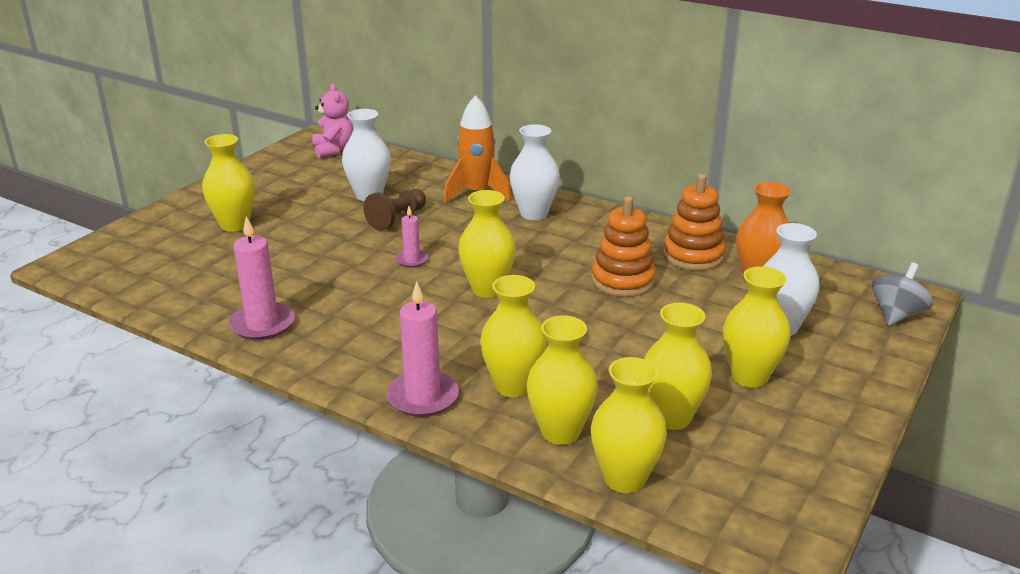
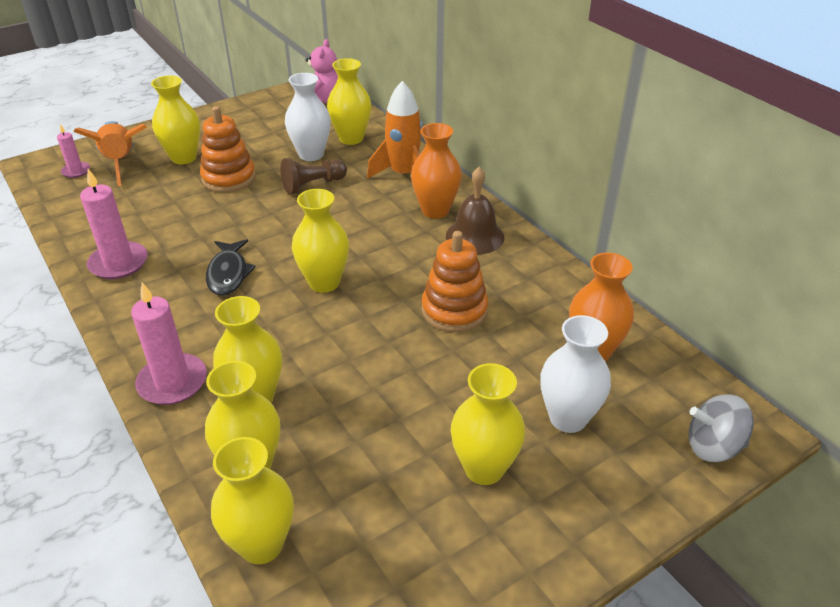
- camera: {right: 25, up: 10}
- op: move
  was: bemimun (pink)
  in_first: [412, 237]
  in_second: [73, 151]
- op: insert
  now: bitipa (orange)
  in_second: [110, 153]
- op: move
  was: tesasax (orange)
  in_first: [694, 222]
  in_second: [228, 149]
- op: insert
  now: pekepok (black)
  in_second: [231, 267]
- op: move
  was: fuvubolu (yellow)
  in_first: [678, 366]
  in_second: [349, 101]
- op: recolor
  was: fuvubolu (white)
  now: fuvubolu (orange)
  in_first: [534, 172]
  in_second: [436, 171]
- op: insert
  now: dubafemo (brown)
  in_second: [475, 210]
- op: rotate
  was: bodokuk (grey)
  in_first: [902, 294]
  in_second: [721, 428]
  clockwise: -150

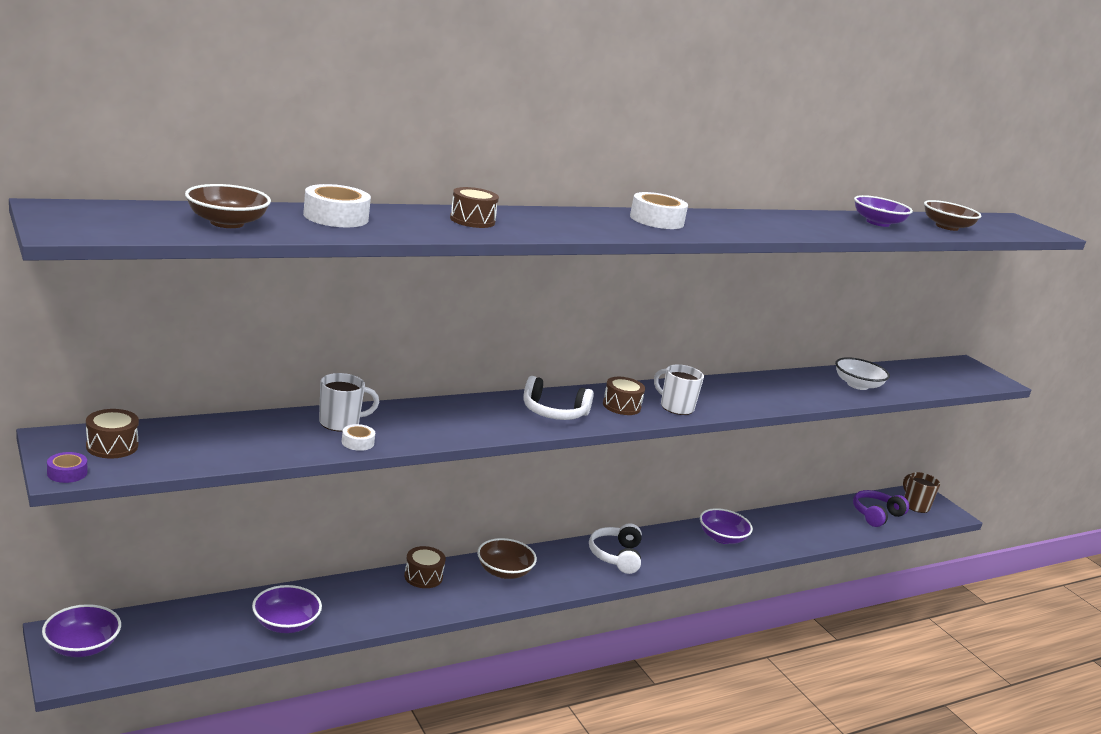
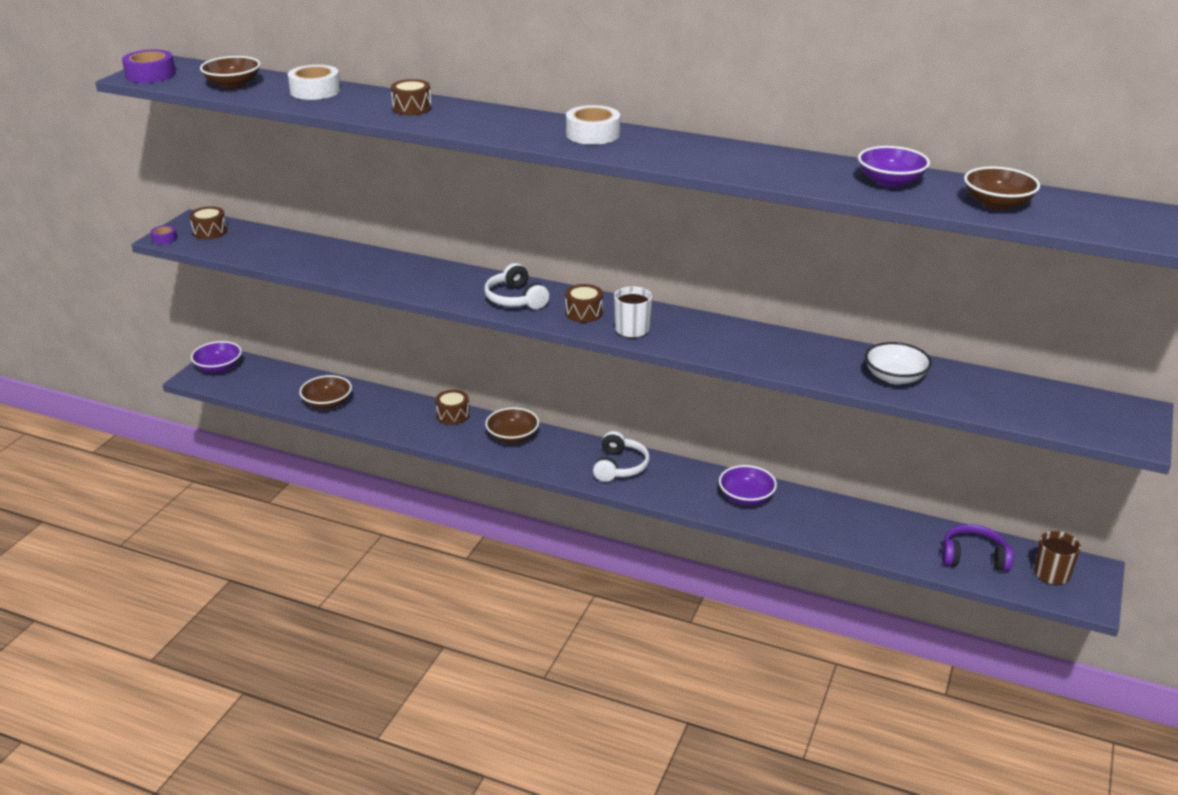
- camera: {right: 55, up: 10}
- op: insert
  now: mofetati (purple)
  in_second: [149, 66]
- op: recolor
  was: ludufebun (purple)
  now: ludufebun (brown)
  in_first: [287, 609]
  in_second: [325, 392]
- op: rotate
  was: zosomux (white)
  in_first: [615, 548]
  in_second: [621, 456]
  clockwise: 135
- op: delete
  was: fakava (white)
  in_first: [349, 402]
- op: delete
  was: mofetati (white)
  in_first: [358, 437]

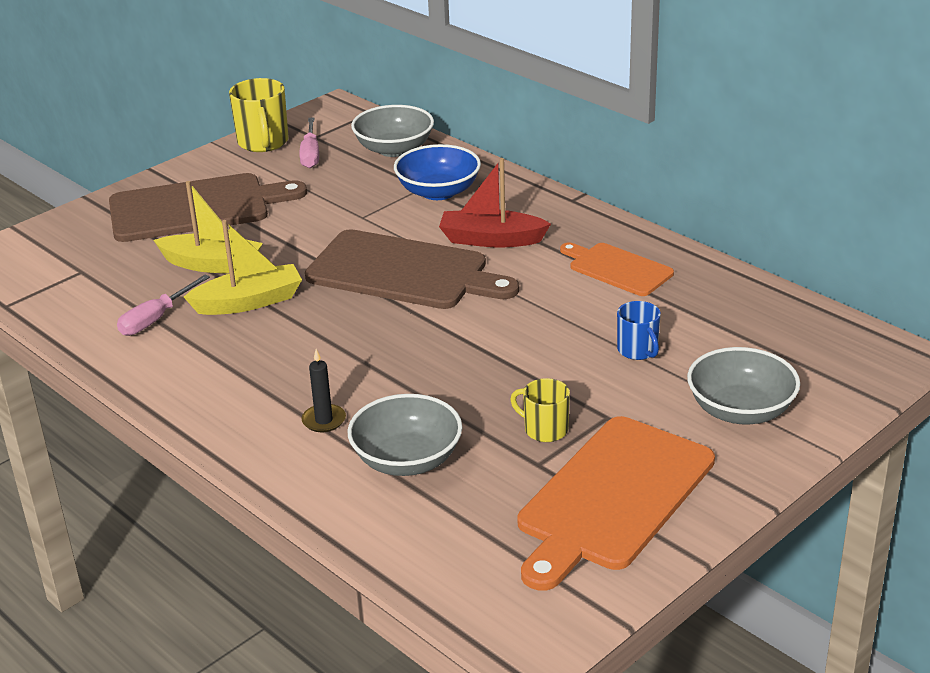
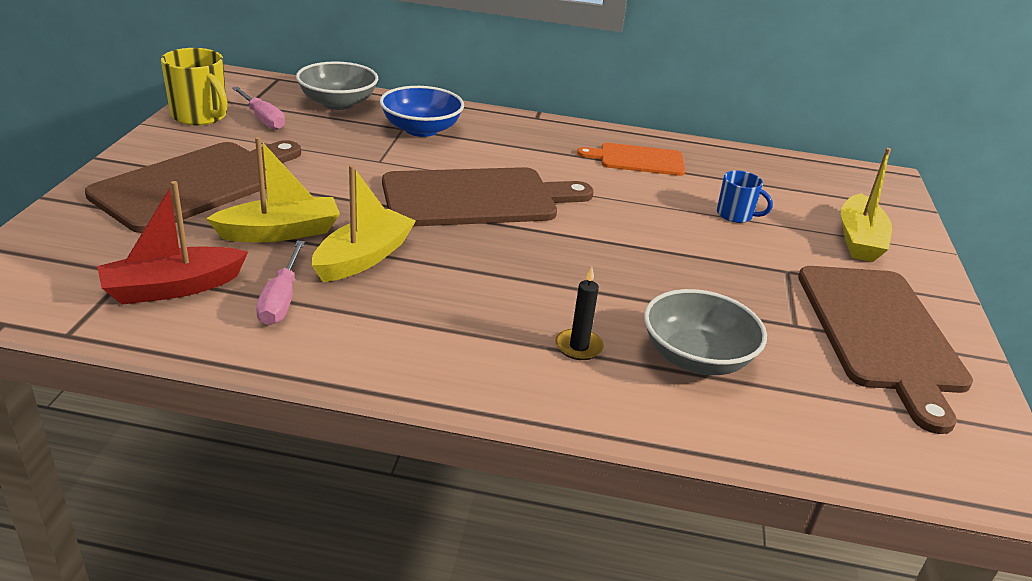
- camera: {right: -40, up: 0}
- op: move
  was: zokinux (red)
  in_first: [495, 202]
  in_second: [172, 243]
- op: recolor
  was: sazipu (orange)
  now: sazipu (brown)
  in_first: [616, 503]
  in_second: [885, 350]
- op: replace
  was: ludufebun (grey)
  now: zokinux (yellow)
  in_first: [743, 386]
  in_second: [866, 205]
- op: delete
  was: fakava (yellow)
  in_first: [540, 410]

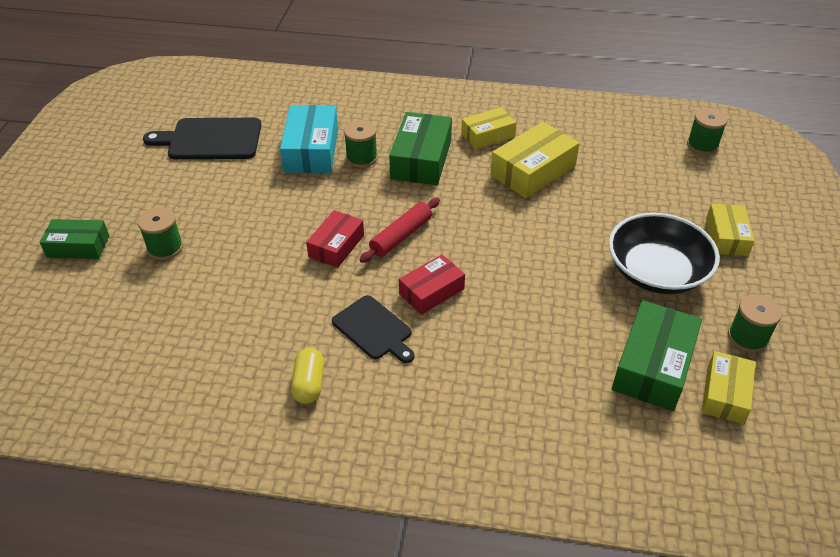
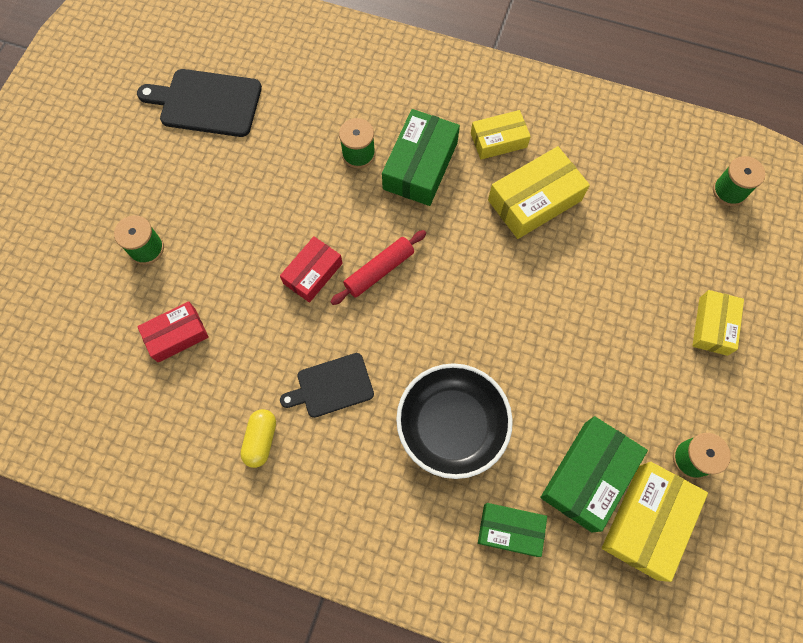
- camera: {right: 10, up: 25}
- op: move
  was: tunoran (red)
  in_first: [432, 284]
  in_second: [173, 331]
- op: rotate
  was: sazipu (black)
  in_first: [373, 329]
  in_second: [327, 385]
  clockwise: 105
- op: move
  was: ludufebun (black)
  in_first: [664, 253]
  in_second: [454, 421]
- op: move
  was: tunoran (green)
  in_first: [74, 239]
  in_second: [512, 530]
- op: resize
  was: tunoran (yellow)
  in_first: [728, 387]
  in_second: [655, 522]
  ratio: 1.56
- op: delete
  was: tunoran (turquoise)
  in_first: [309, 139]

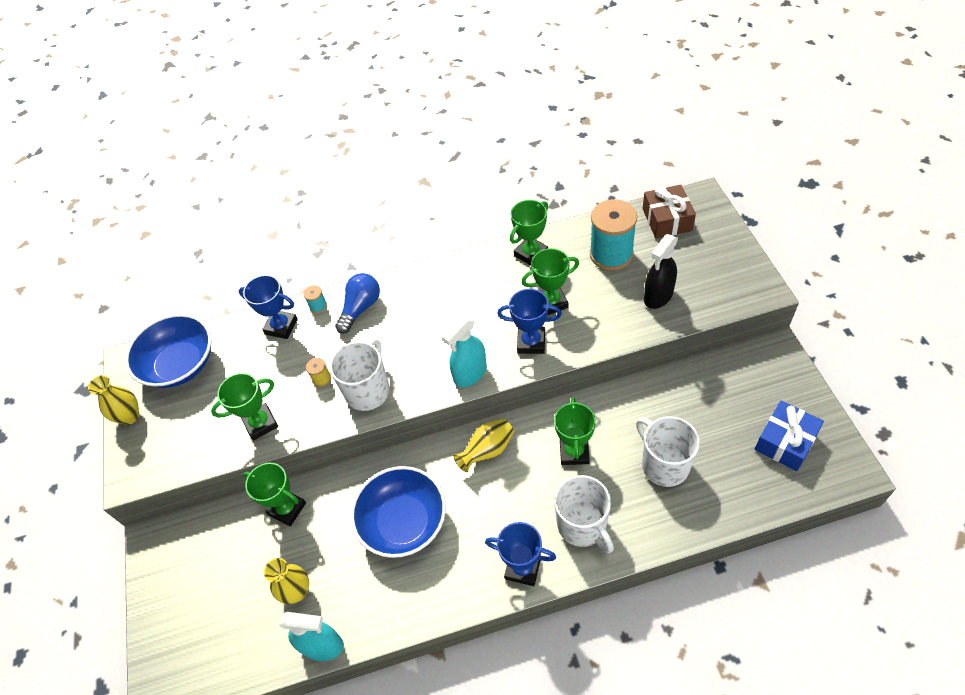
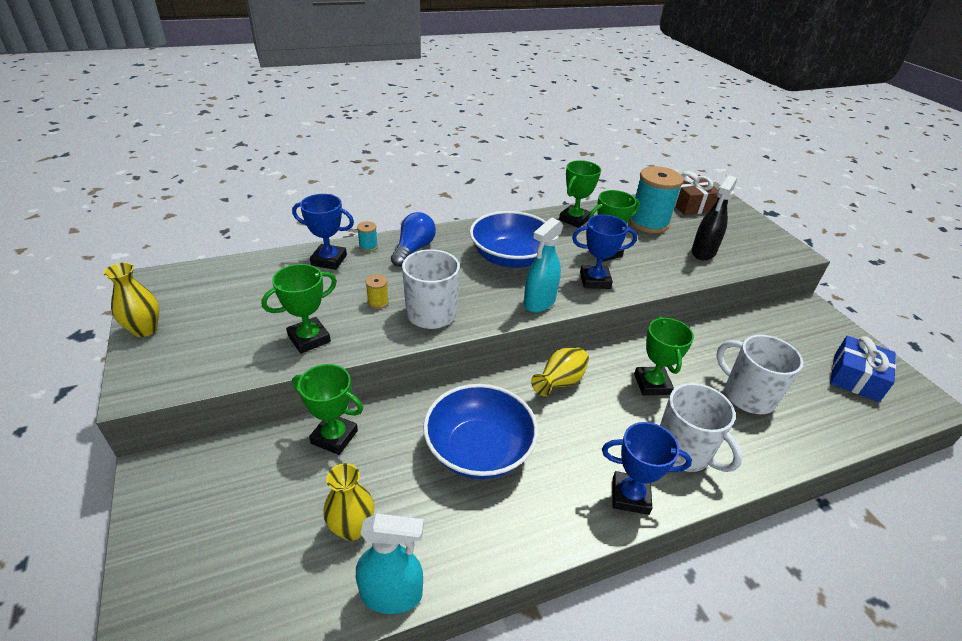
- camera: {right: -15, up: -15}
- op: move
  was: ludufebun (blue)
  in_first: [168, 351]
  in_second: [508, 239]

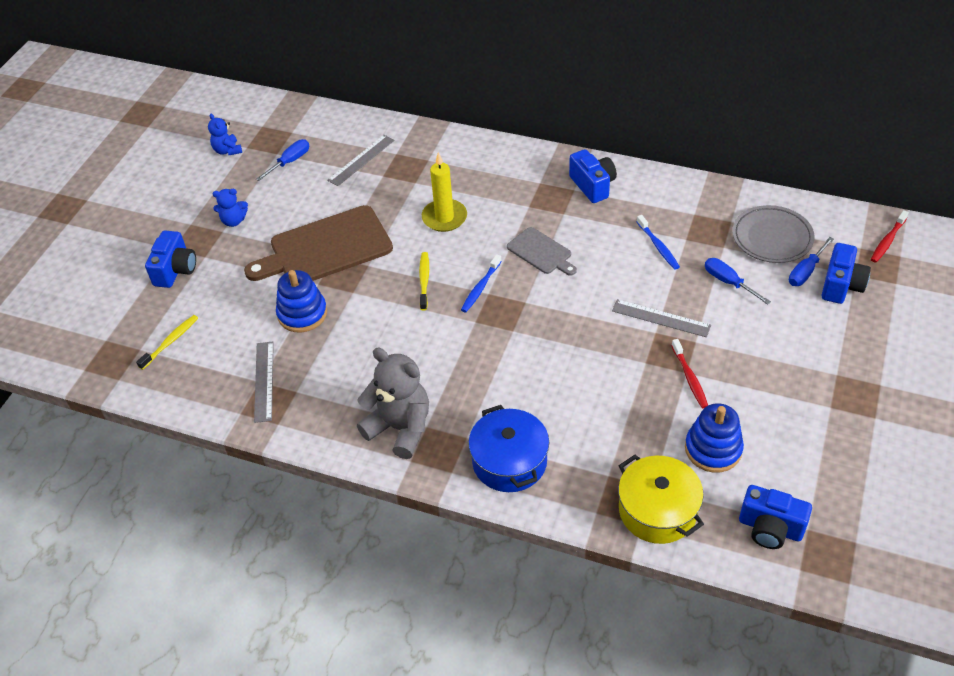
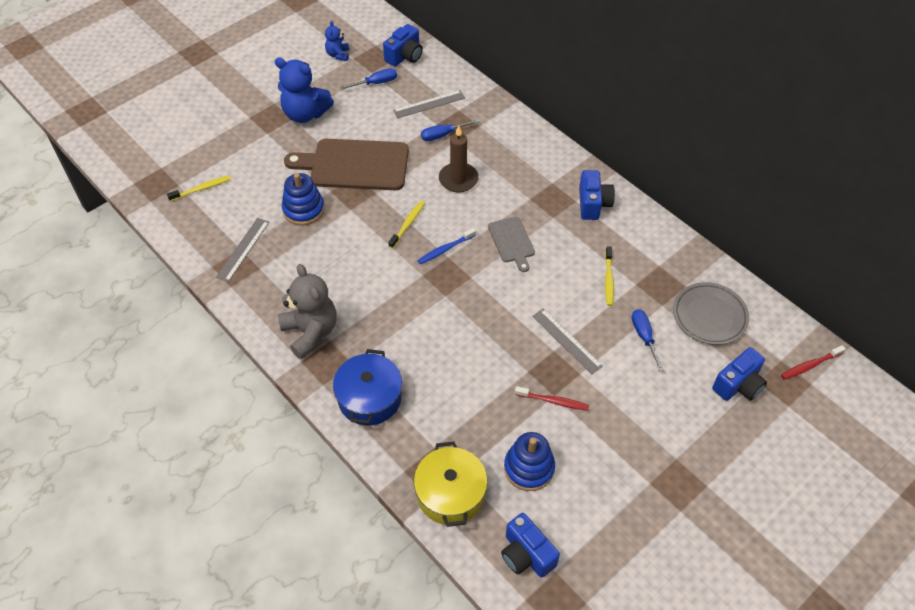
- camera: {right: 25, up: 5}
- op: resize
  was: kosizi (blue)
  in_first: [230, 208]
  in_second: [304, 90]
  ratio: 1.91
- op: move
  was: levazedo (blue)
  in_first: [170, 259]
  in_second: [403, 45]
- op: move
  was: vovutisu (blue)
  in_first: [811, 261]
  in_second: [450, 130]
- op: recolor
  was: bemimun (yellow)
  now: bemimun (brown)
  in_first: [444, 192]
  in_second: [459, 159]
- op: rotate
  was: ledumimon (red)
  in_first: [689, 373]
  in_second: [552, 398]
  clockwise: -90
- op: recolor
  was: ledumimon (blue)
  now: ledumimon (yellow)
  in_first: [658, 242]
  in_second: [609, 276]

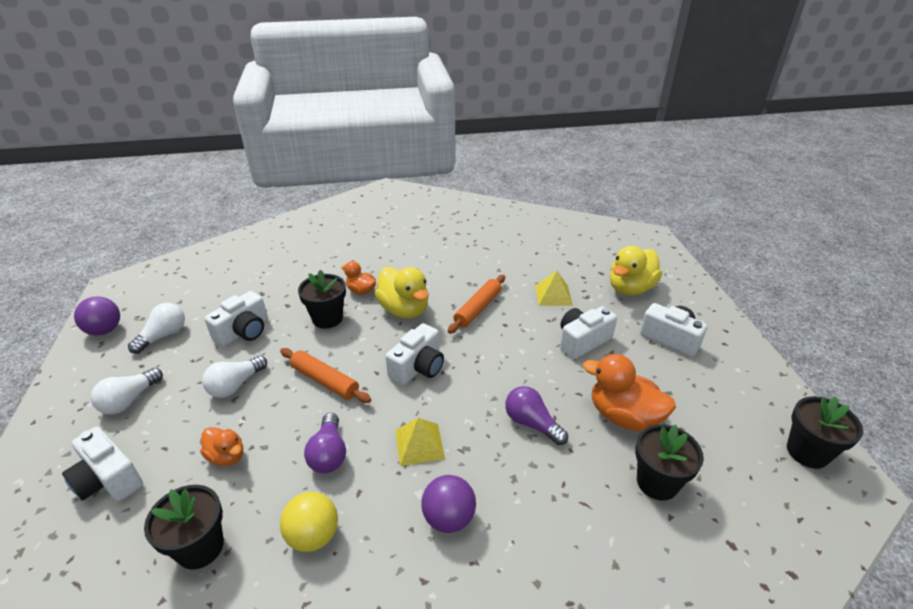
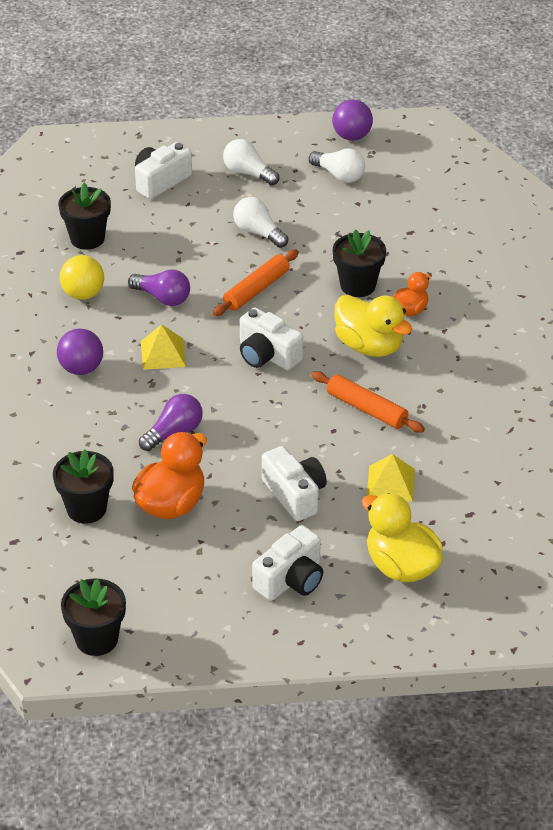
- camera: {right: 95, up: 5}
- op: rotate
  was: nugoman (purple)
  in_first: [325, 443]
  in_second: [159, 287]
  clockwise: -150
- op: rotate
  was: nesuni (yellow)
  in_first: [402, 292]
  in_second: [373, 326]
  clockwise: -105
- op: delete
  was: nesuni (orange)
  in_first: [221, 446]
- op: delete
  was: levazedo (white)
  in_first: [236, 319]

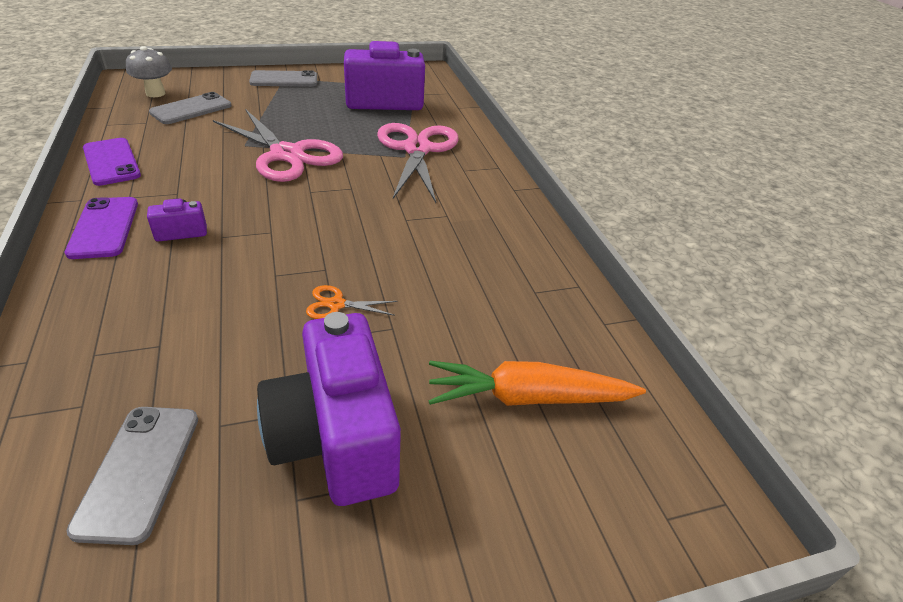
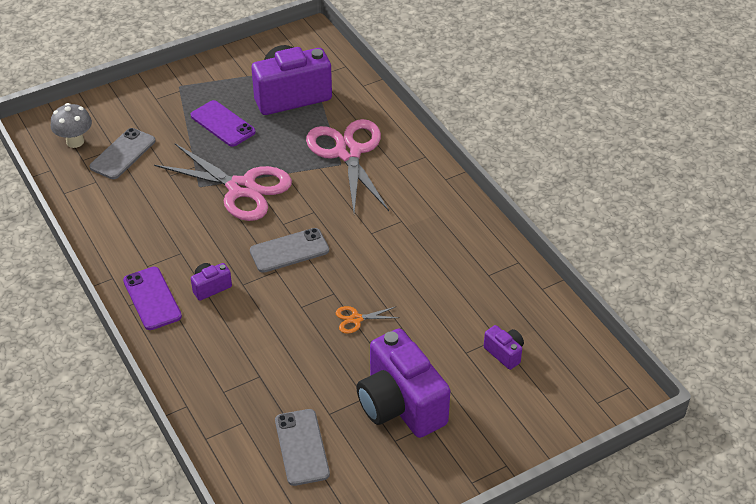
- camera: {right: -10, up: 5}
- op: move
  was: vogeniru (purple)
  in_first: [112, 162]
  in_second: [223, 123]
- op: move
  was: vogeniru (grey)
  in_first: [283, 78]
  in_second: [289, 250]
- op: replace
  was: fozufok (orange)
  now: levazedo (purple)
  in_first: [537, 383]
  in_second: [504, 347]

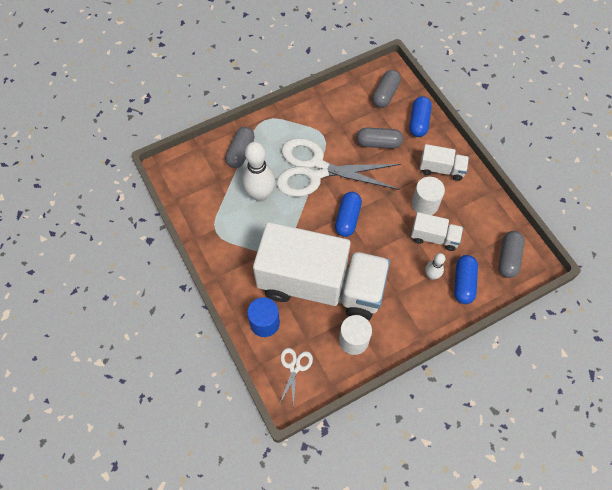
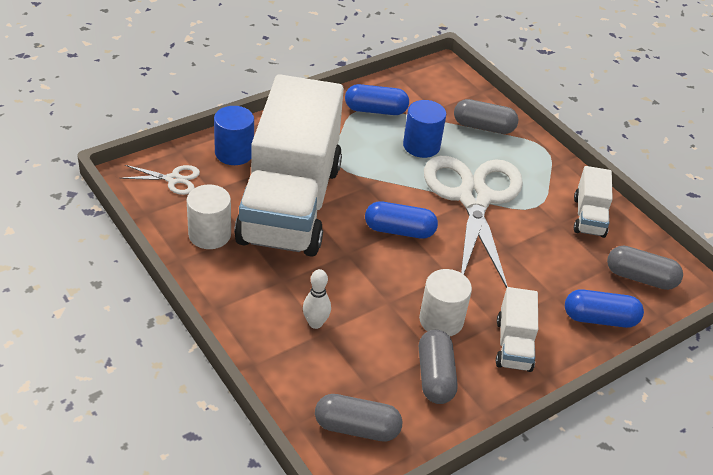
- camera: {right: 80, up: -20}
- op: move
  was: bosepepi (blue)
  in_first: [466, 279]
  in_second: [377, 99]
- op: replace
  was: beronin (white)
  now: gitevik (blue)
  in_first: [258, 172]
  in_second: [424, 129]
- op: move
  was: bosepepi (grey)
  in_first: [380, 138]
  in_second: [438, 366]
- op: move
  was: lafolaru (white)
  in_first: [437, 231]
  in_second: [593, 202]

